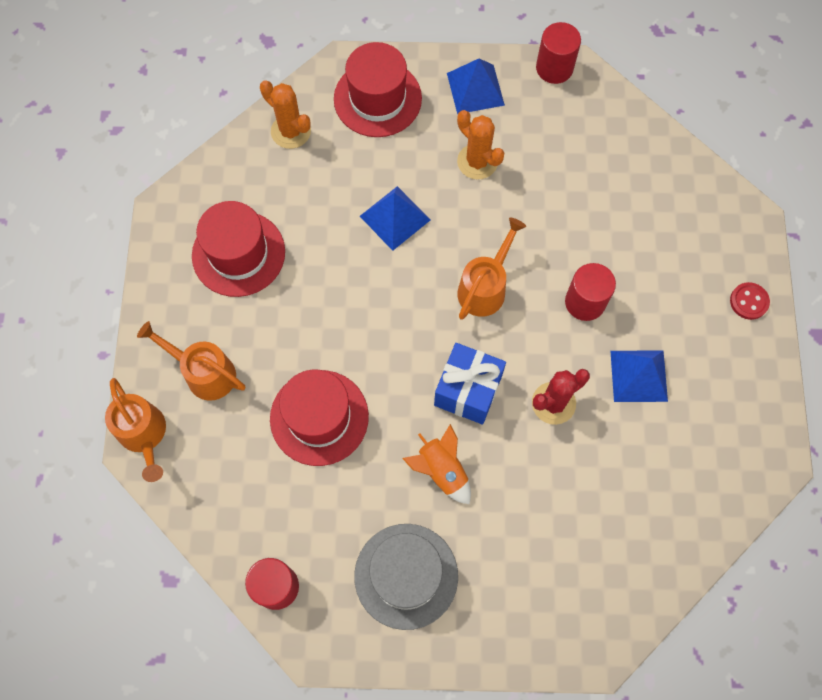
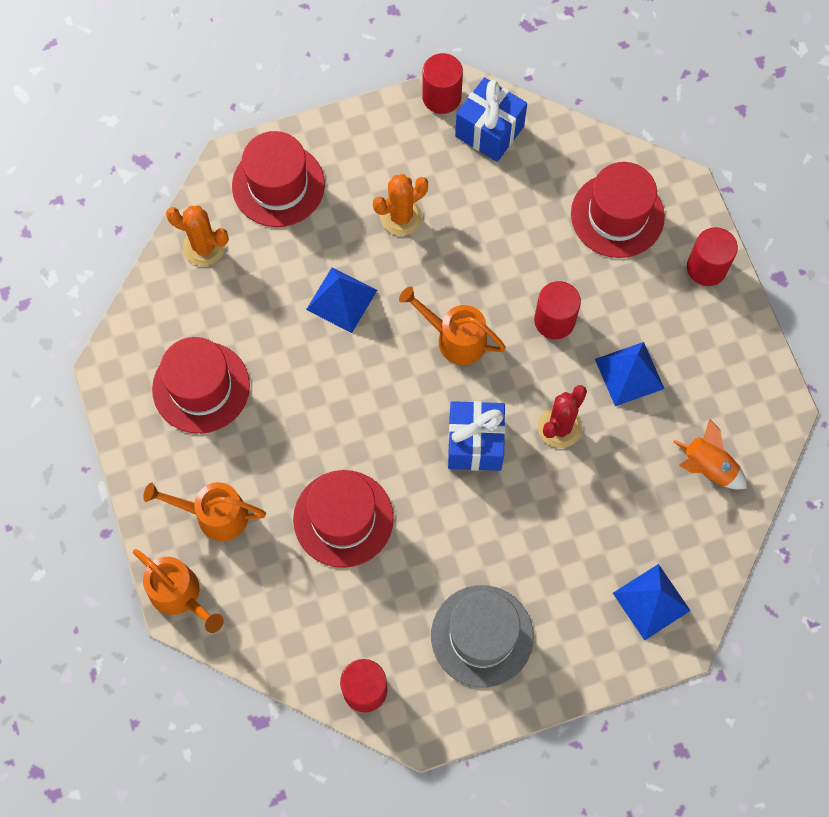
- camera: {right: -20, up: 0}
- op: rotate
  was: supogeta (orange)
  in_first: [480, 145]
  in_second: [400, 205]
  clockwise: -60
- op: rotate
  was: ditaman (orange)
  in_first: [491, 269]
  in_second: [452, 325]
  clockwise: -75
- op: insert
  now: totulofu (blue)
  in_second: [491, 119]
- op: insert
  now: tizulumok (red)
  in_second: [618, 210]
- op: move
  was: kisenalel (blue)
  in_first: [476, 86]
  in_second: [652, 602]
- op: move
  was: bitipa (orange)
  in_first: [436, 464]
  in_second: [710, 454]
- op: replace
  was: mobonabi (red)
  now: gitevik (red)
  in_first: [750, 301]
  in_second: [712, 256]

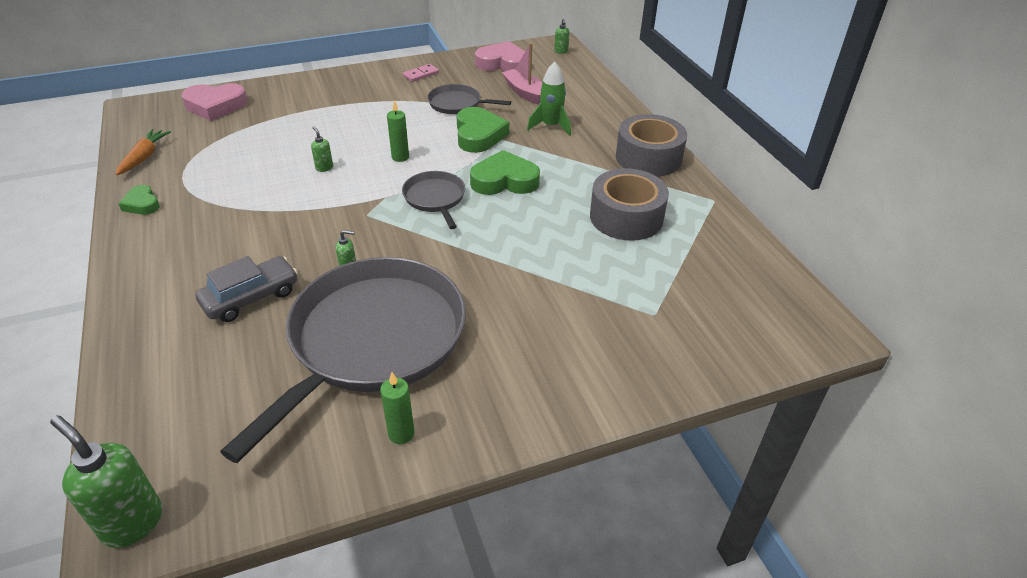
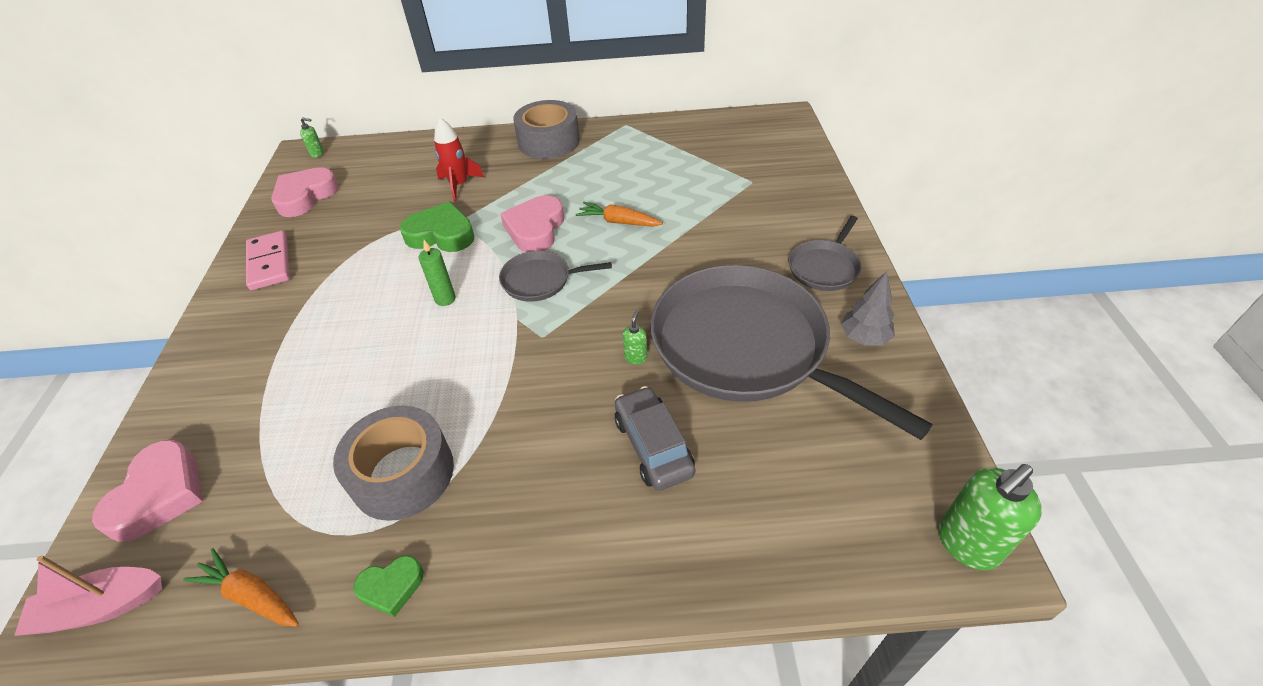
- camera: {right: -70, up: 5}
- op: move
  was: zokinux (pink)
  in_first: [522, 73]
  in_second: [88, 595]
- op: resize
  was: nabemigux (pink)
  in_first: [421, 73]
  in_second: [268, 260]
  ratio: 1.72
- op: move
  was: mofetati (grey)
  in_first: [629, 204]
  in_second: [393, 463]
- op: recolor
  was: bitipa (green)
  now: bitipa (red)
  in_first: [549, 98]
  in_second: [459, 159]
- op: recolor
  was: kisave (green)
  now: kisave (pink)
  in_first: [505, 172]
  in_second: [532, 223]
- op: insert
  now: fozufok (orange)
  in_second: [619, 214]
- op: move
  was: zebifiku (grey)
  in_first: [469, 99]
  in_second: [825, 253]
- op: replace
  was: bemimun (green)
  now: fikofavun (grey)
  in_first: [397, 408]
  in_second: [868, 308]
- op: delete
  was: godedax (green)
  in_first: [322, 149]

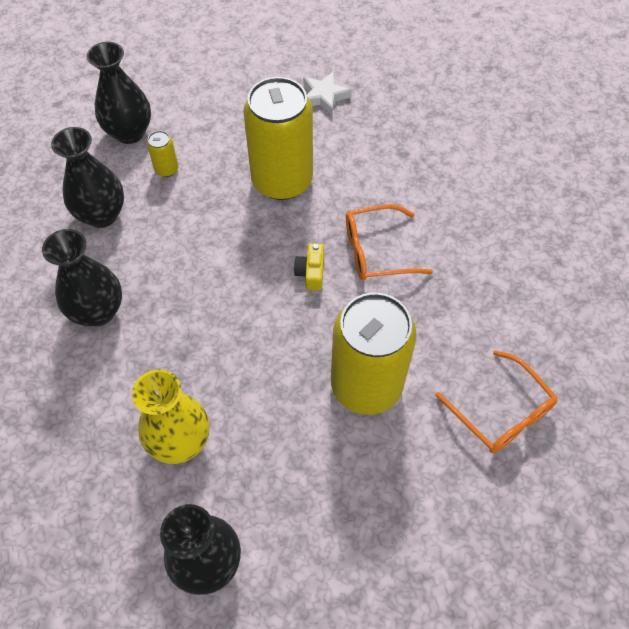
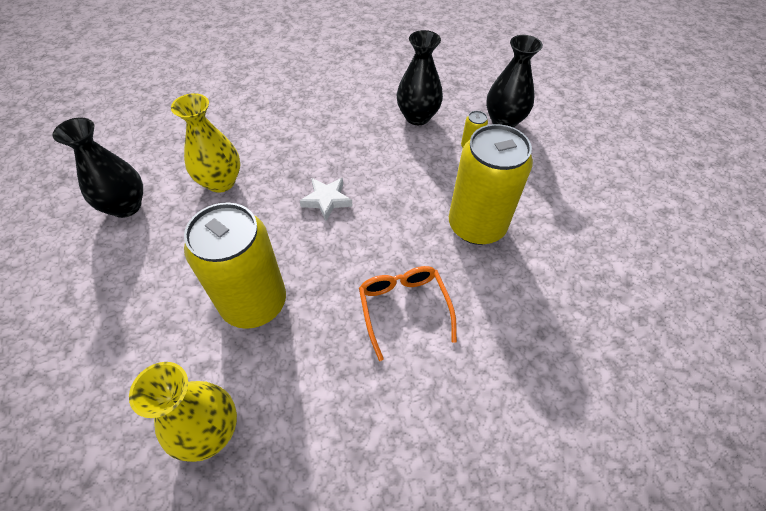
- camera: {right: 85, up: -5}
- op: replace
  was: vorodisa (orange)
  now: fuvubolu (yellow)
  in_first: [496, 401]
  in_second: [183, 412]
- op: move
  was: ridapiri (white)
  in_first: [327, 93]
  in_second: [326, 199]
- op: delete
  was: fuvubolu (black)
  in_first: [82, 278]
- op: delete
  was: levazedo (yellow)
  in_first: [309, 266]

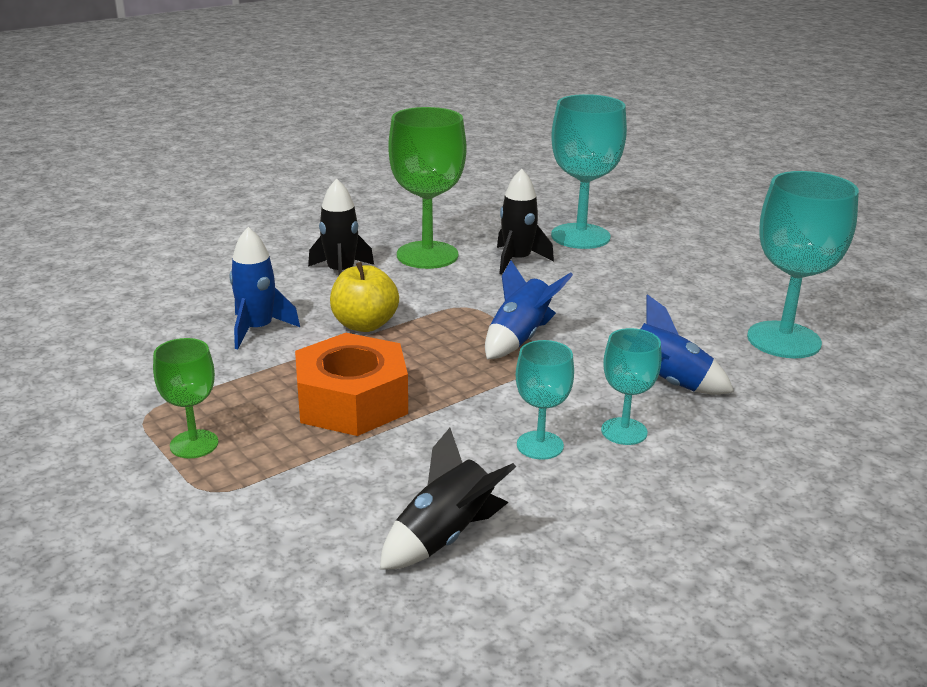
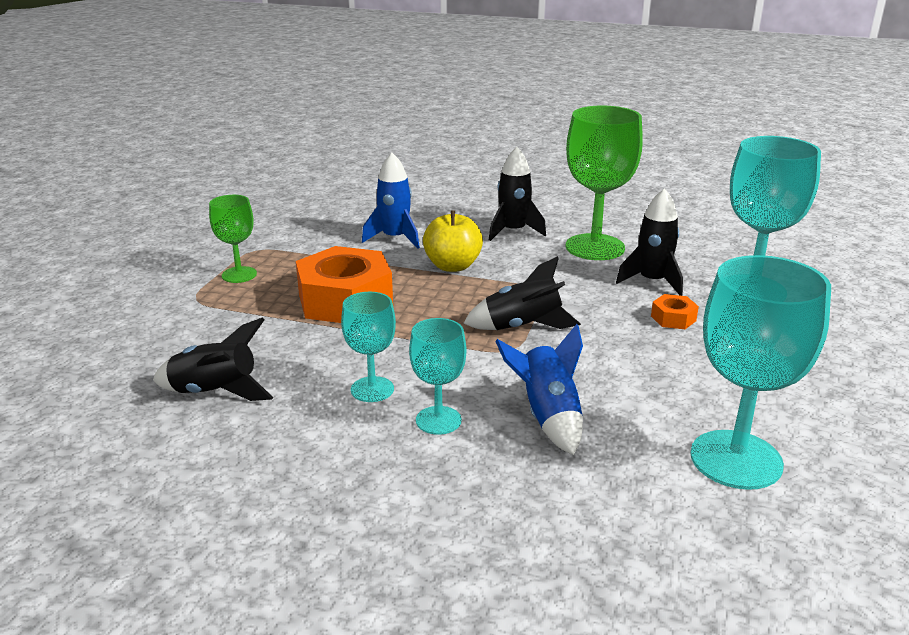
- camera: {right: 55, up: 0}
- op: recolor
  was: bitipa (blue)
  now: bitipa (black)
  in_first: [529, 309]
  in_second: [522, 293]
- op: insert
  now: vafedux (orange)
  in_second: [675, 311]

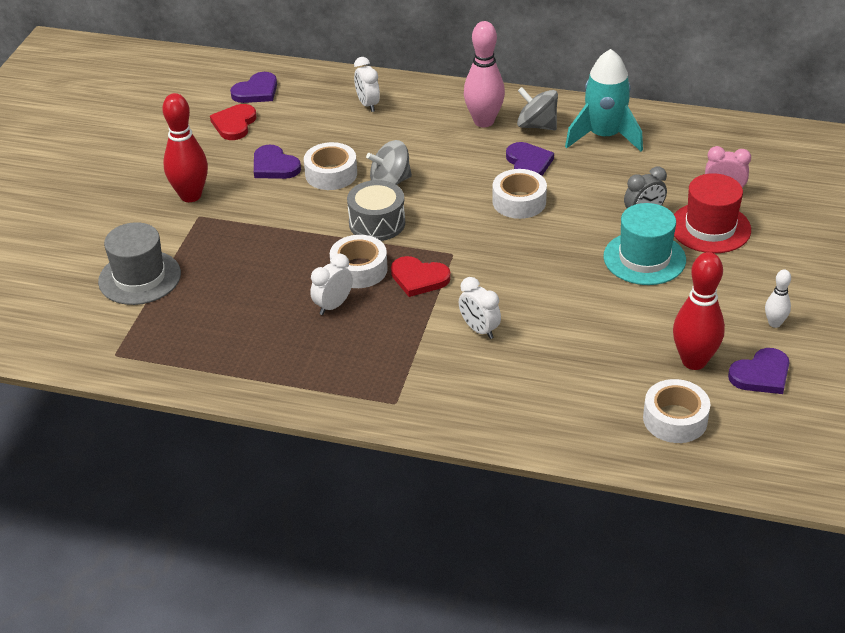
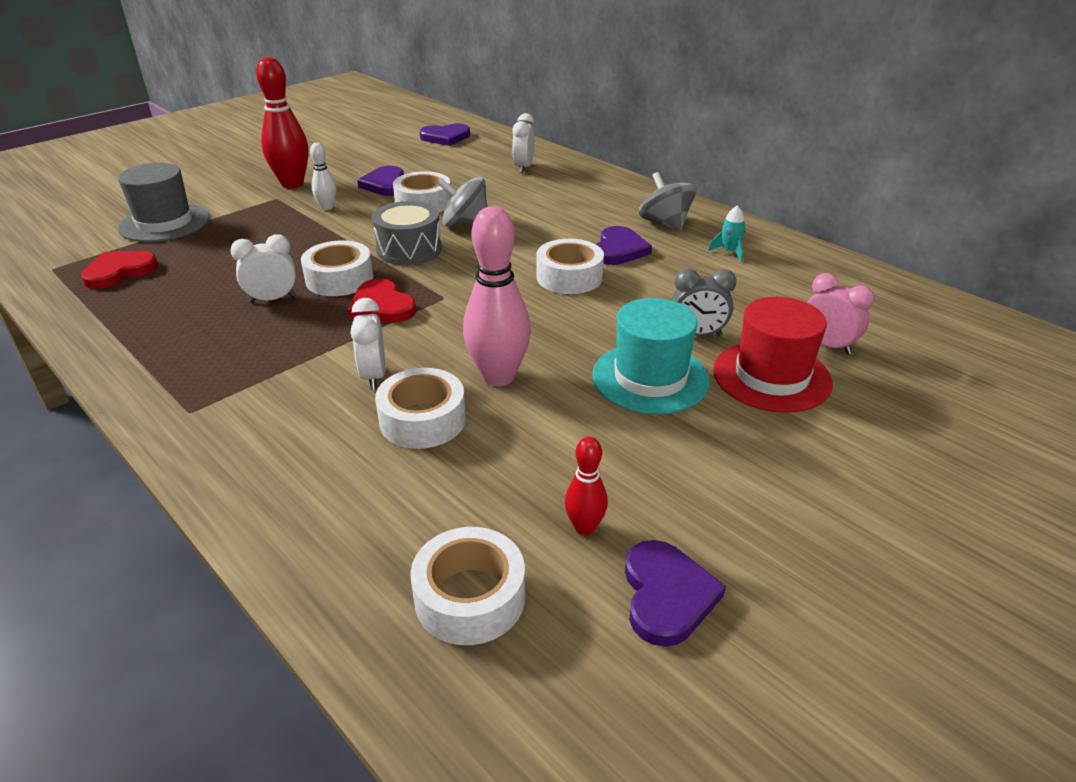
- camera: {right: 30, up: -5}
- op: move
  was: kisave (red)
  in_first: [233, 122]
  in_second: [119, 270]
- op: move
  was: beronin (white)
  in_first: [778, 298]
  in_second: [323, 176]
- op: insert
  now: mofetati (white)
  in_second: [420, 408]
- op: move
  was: beronin (pink)
  in_first: [484, 74]
  in_second: [497, 296]
- op: resize
  was: beronin (red)
  in_first: [699, 311]
  in_second: [586, 486]
  ratio: 0.51
- op: rotate
  was: kisave (purple)
  in_first: [759, 371]
  in_second: [675, 593]
  clockwise: -90
- op: resize
  was: bitipa (turquoise)
  in_first: [604, 100]
  in_second: [727, 233]
  ratio: 0.4

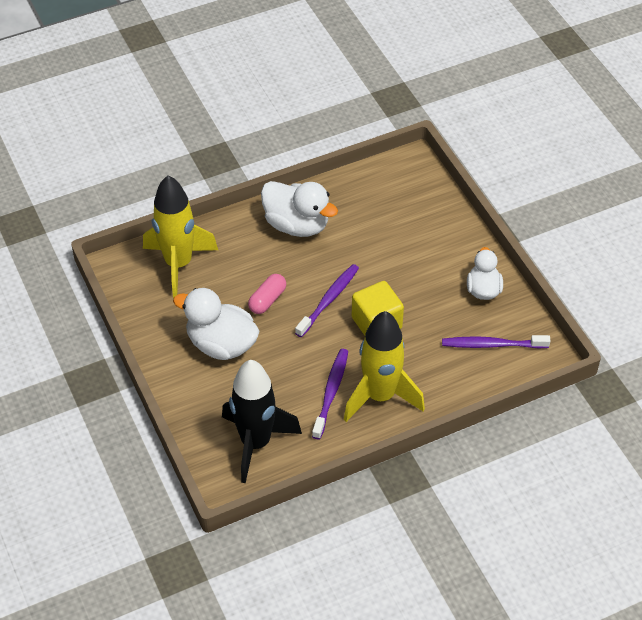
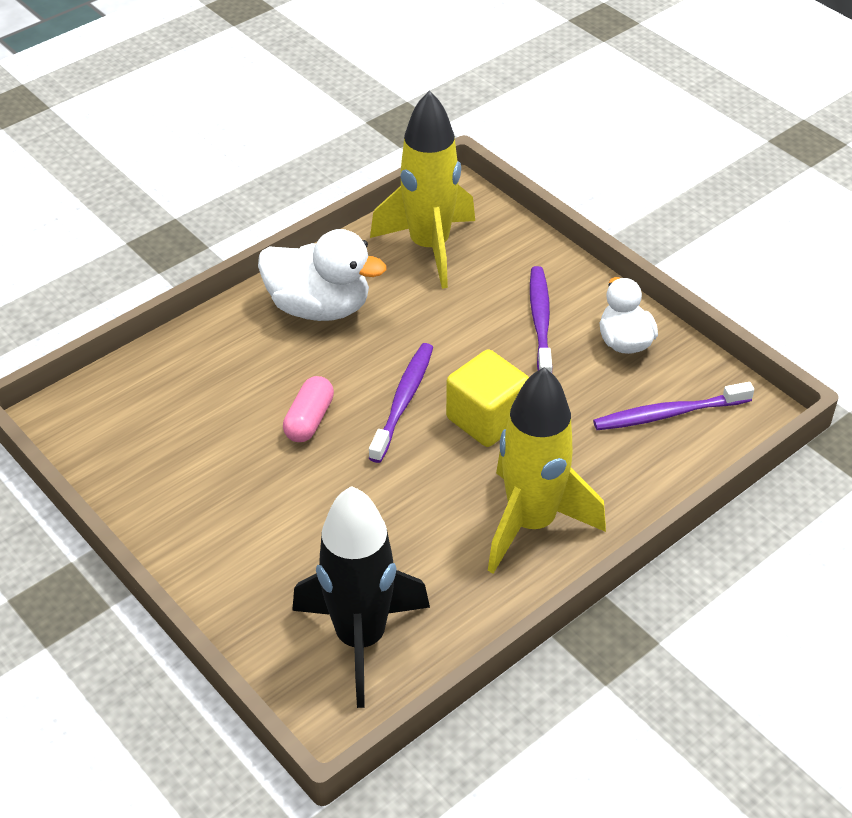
- camera: {right: -15, up: -5}
- op: move
  was: bitipa (yellow)
  in_first: [180, 236]
  in_second: [422, 189]
- op: move
  was: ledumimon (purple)
  in_first: [330, 394]
  in_second: [541, 319]
- op: delete
  was: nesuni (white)
  in_first: [216, 324]

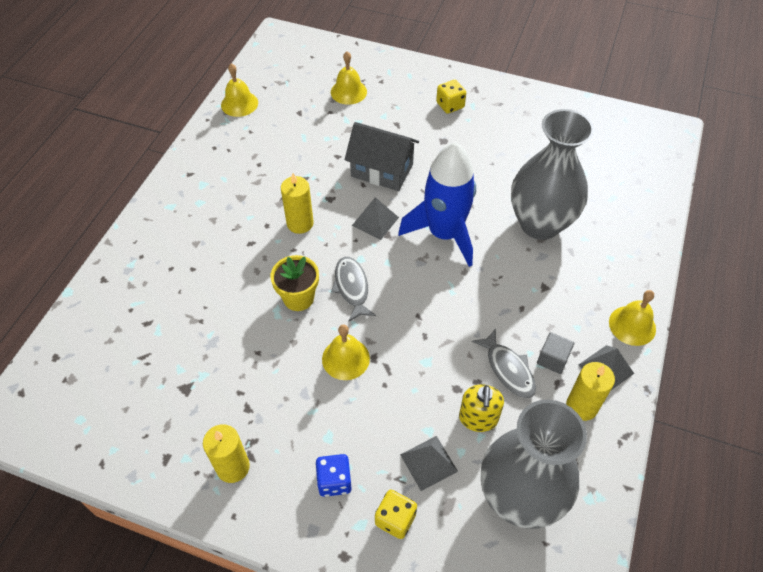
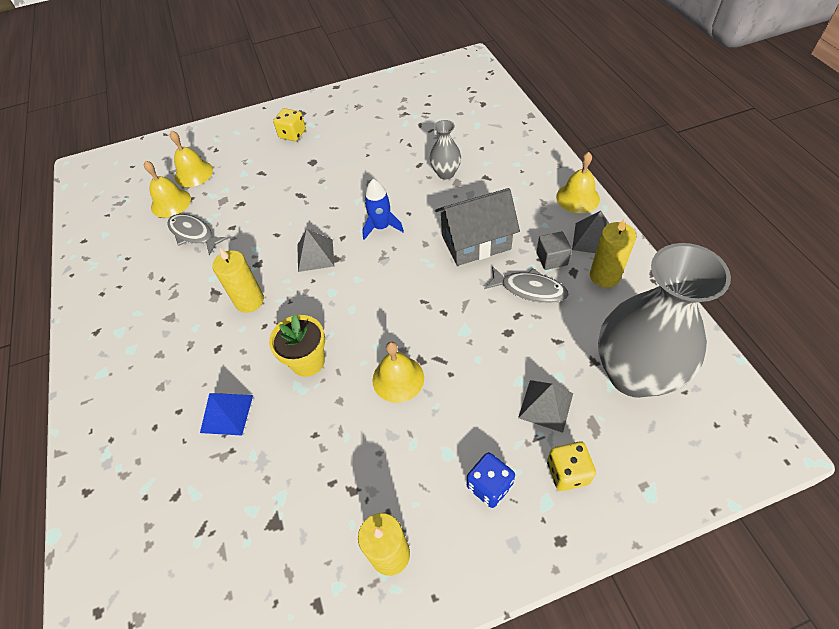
- camera: {right: -35, up: 0}
- op: move
  was: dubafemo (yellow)
  in_first: [239, 90]
  in_second: [167, 189]
- op: move
  was: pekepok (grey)
  in_first: [353, 289]
  in_second: [197, 234]
- op: insert
  now: kisenalel (blue)
  in_second: [226, 414]
- op: resize
  was: bitipa (blue)
  in_first: [437, 204]
  in_second: [383, 209]
  ratio: 0.5
- op: resize
  was: fuvubolu (grey)
  in_first: [552, 174]
  in_second: [445, 150]
  ratio: 0.45
- op: move
  was: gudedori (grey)
  in_first: [382, 156]
  in_second: [477, 227]
- op: delete
  was: godedax (yellow)
  in_first: [481, 408]

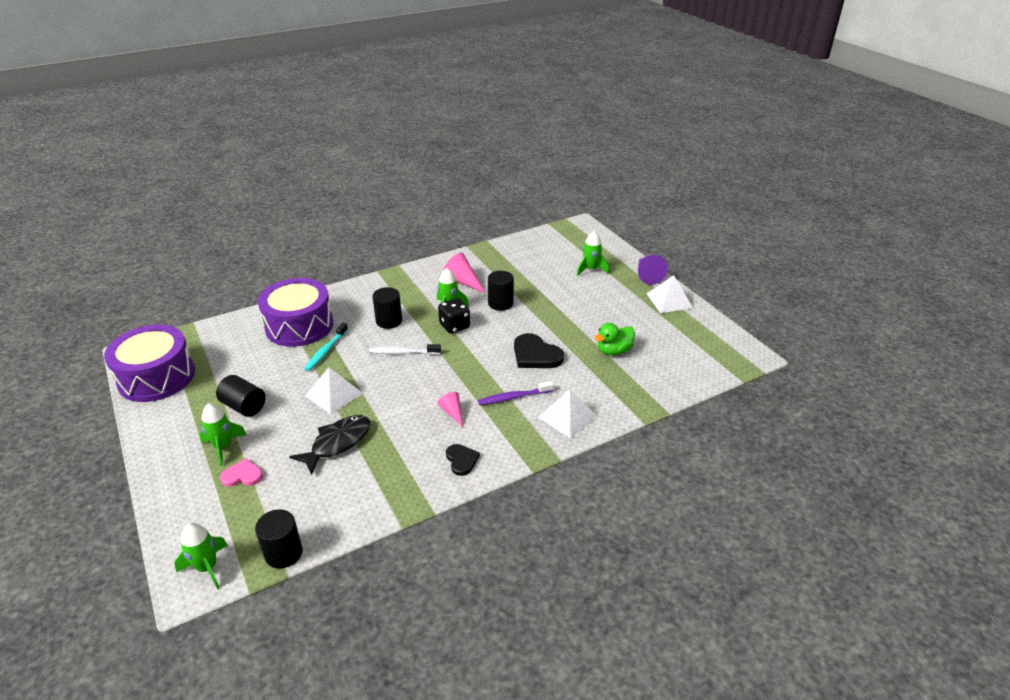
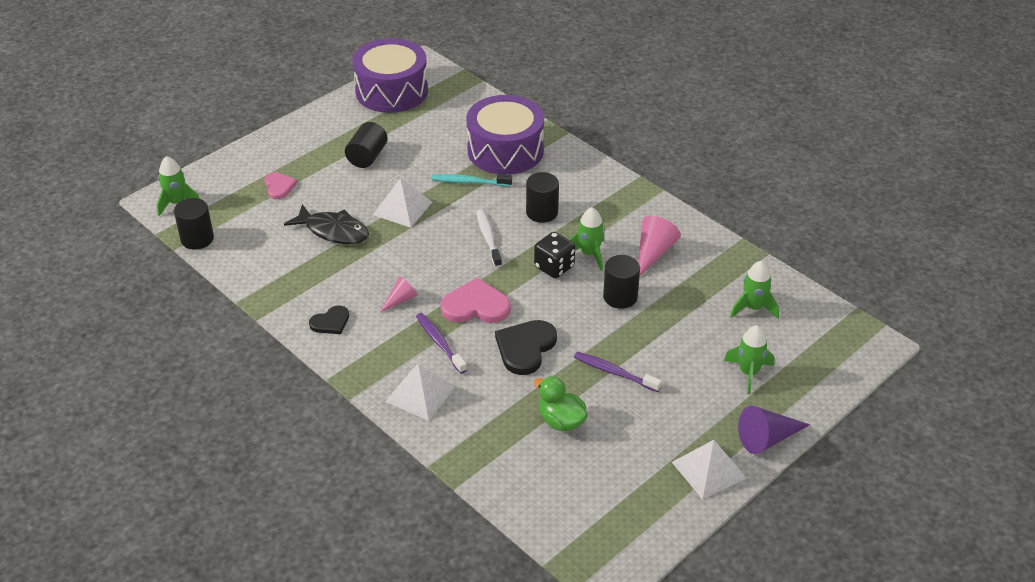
- camera: {right: 75, up: 5}
- op: insert
  now: kisave (pink)
  in_second: [475, 300]
- op: insert
  now: ledumimon (purple)
  in_second: [618, 372]
- op: move
  was: bitipa (green)
  in_first: [223, 434]
  in_second: [754, 290]

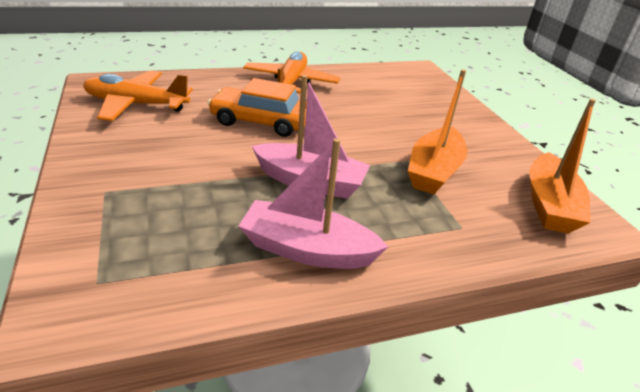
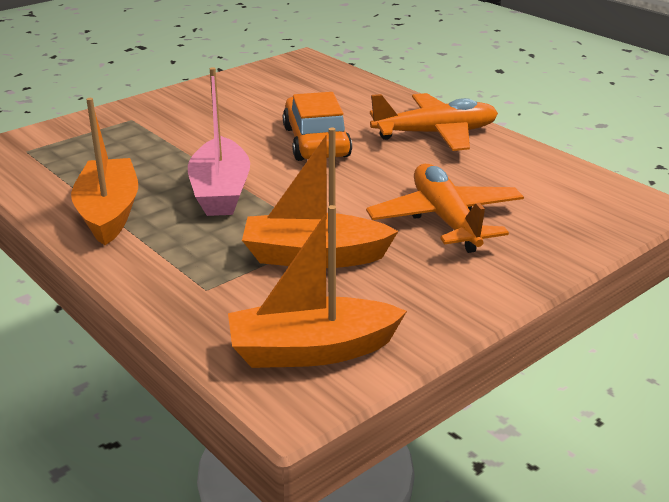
- camera: {right: 70, up: -5}
- op: recolor
  was: zokinux (pink)
  now: zokinux (orange)
  in_first: [314, 203]
  in_second: [104, 171]
- op: move
  was: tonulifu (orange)
  in_first: [138, 96]
  in_second: [445, 208]

